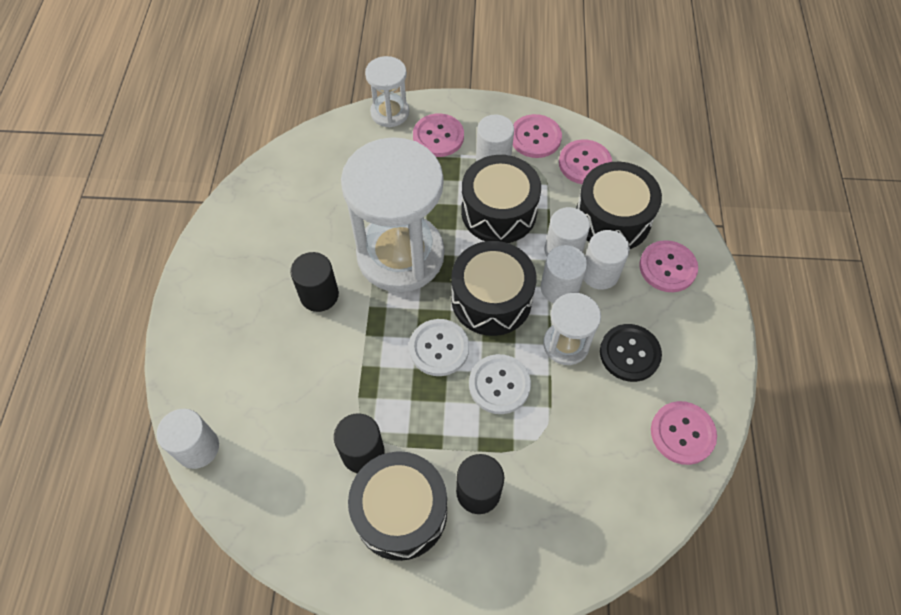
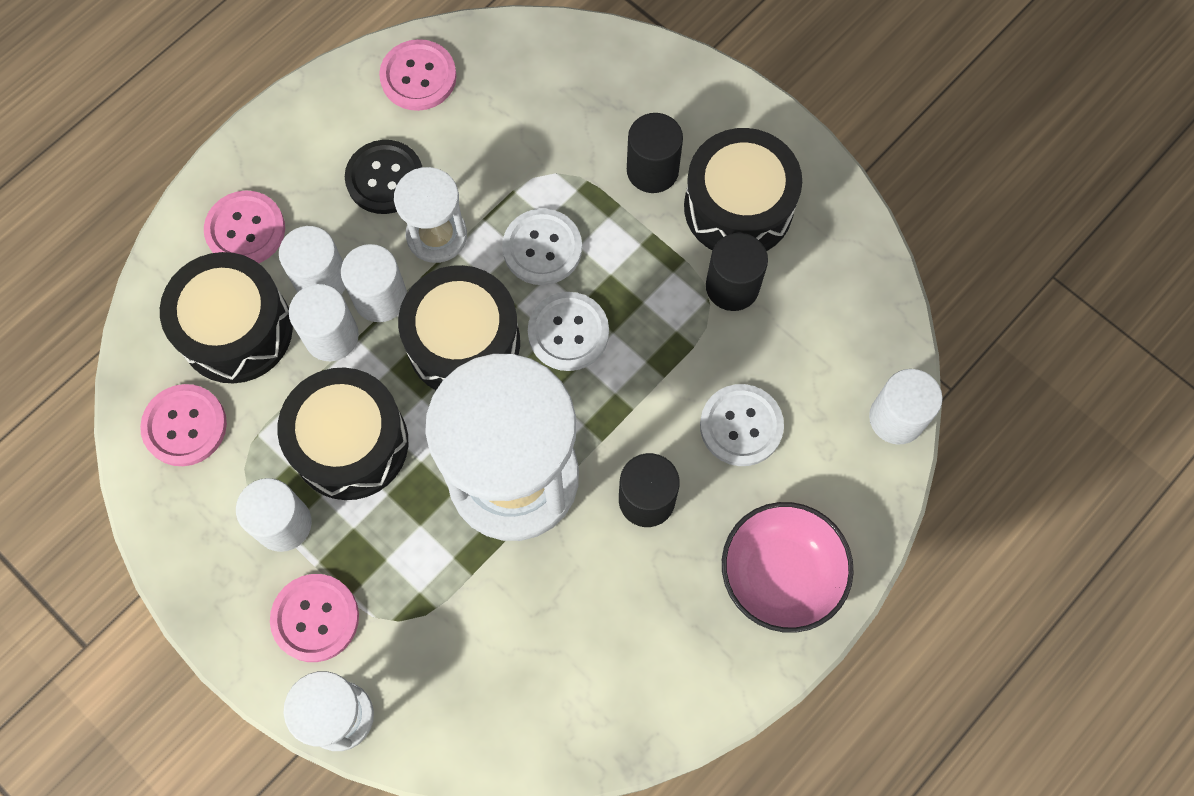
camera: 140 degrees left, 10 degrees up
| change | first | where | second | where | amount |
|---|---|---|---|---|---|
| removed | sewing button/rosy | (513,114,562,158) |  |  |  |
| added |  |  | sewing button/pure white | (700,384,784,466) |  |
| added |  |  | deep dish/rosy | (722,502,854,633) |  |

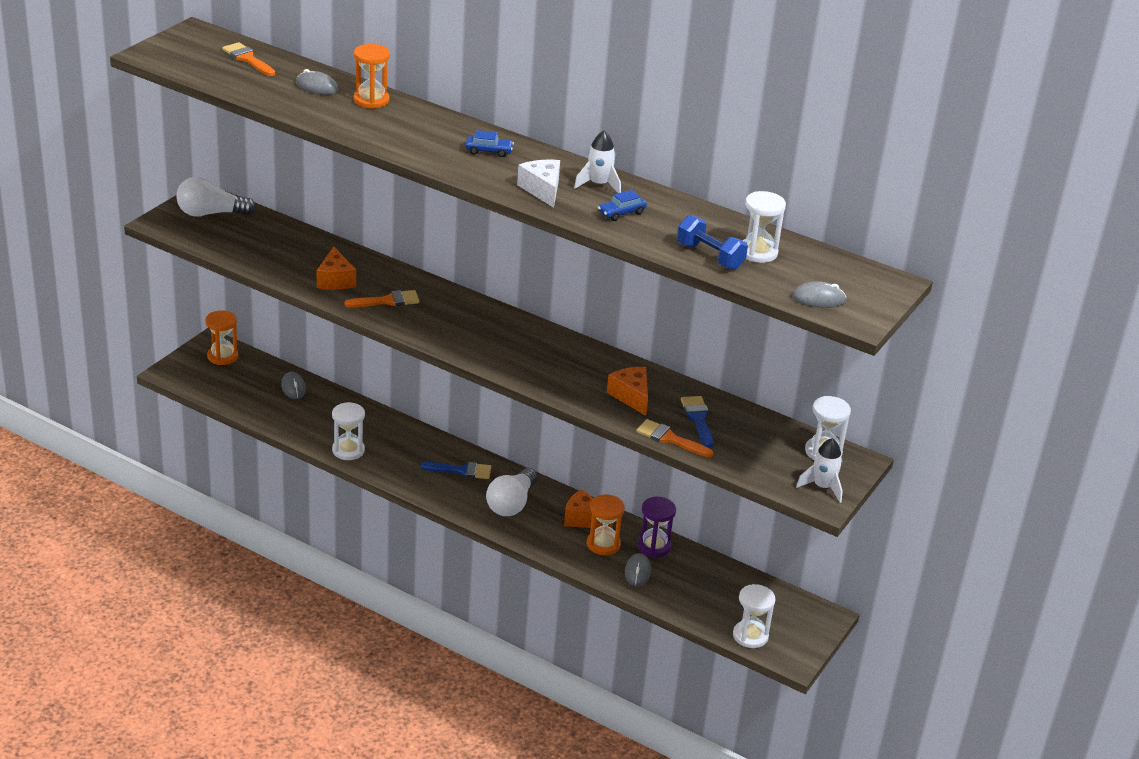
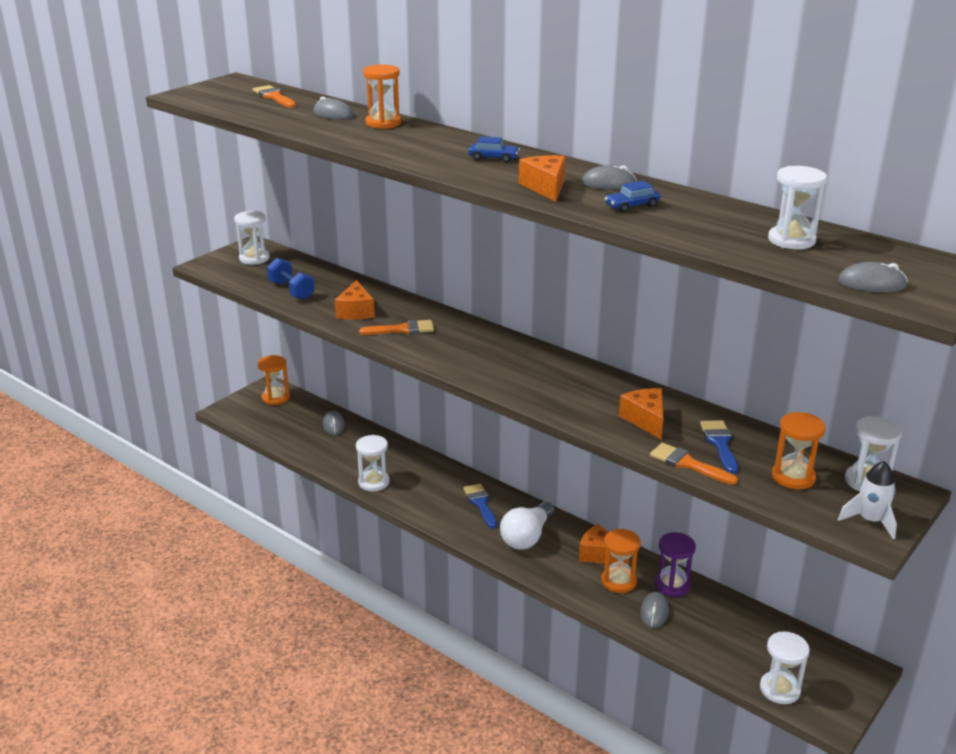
camera: 10 degrees right, 5 degrees down
| change | first | where | second | where | amount |
|---|---|---|---|---|---|
| added |  |  | sandglass/bright orange | (772,412,826,489) |  |
| moved | dumbbell/blue | (677,215,748,270) |  | (267,258,315,300) |  |
| replaced | light bulb/pure white | (177,177,256,217) | sandglass/pure white | (234,211,270,265) |  |
| replaced | rocket/pure white | (574,131,621,193) | mouse/grey | (582,165,637,189) |  |
| recoloured | piece of cheese/pure white | (517,160,560,208) | piece of cheese/bright orange | (519,155,566,202) |  |
| turned | paintbrush/blue | (420,462,491,479) |  | (463,484,497,529) | 120 degrees counterclockwise |

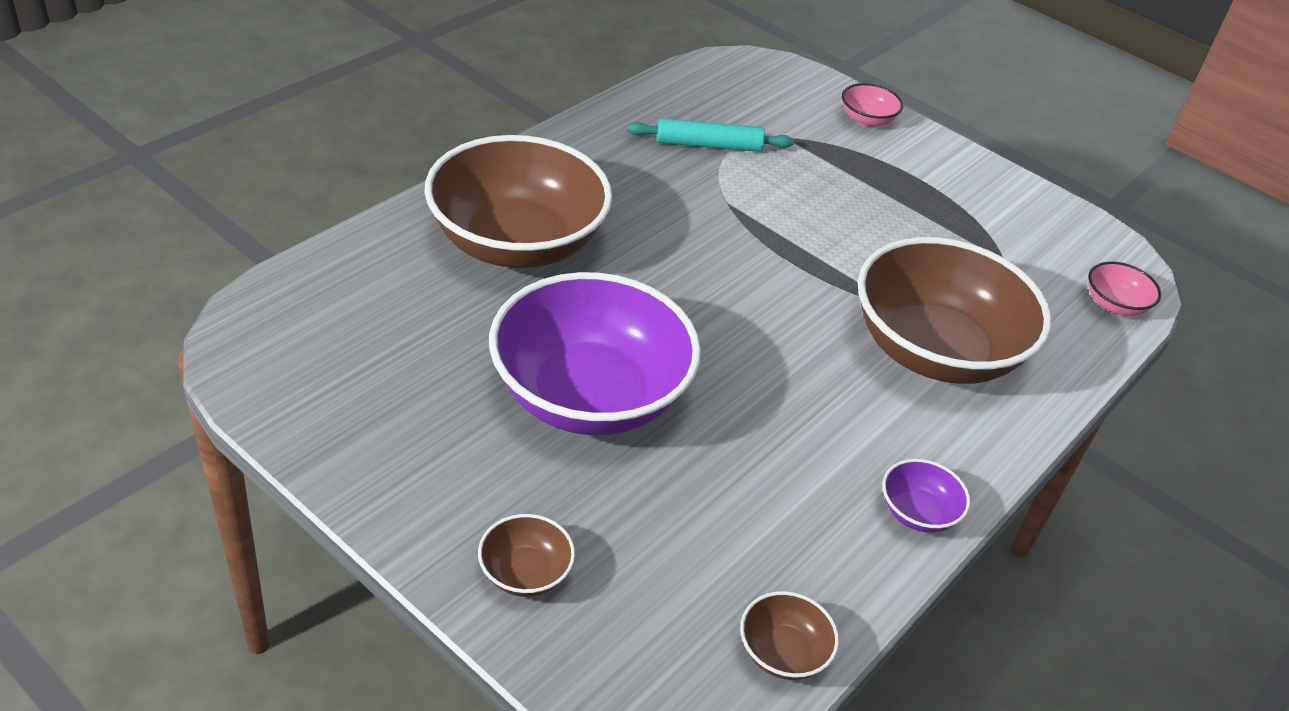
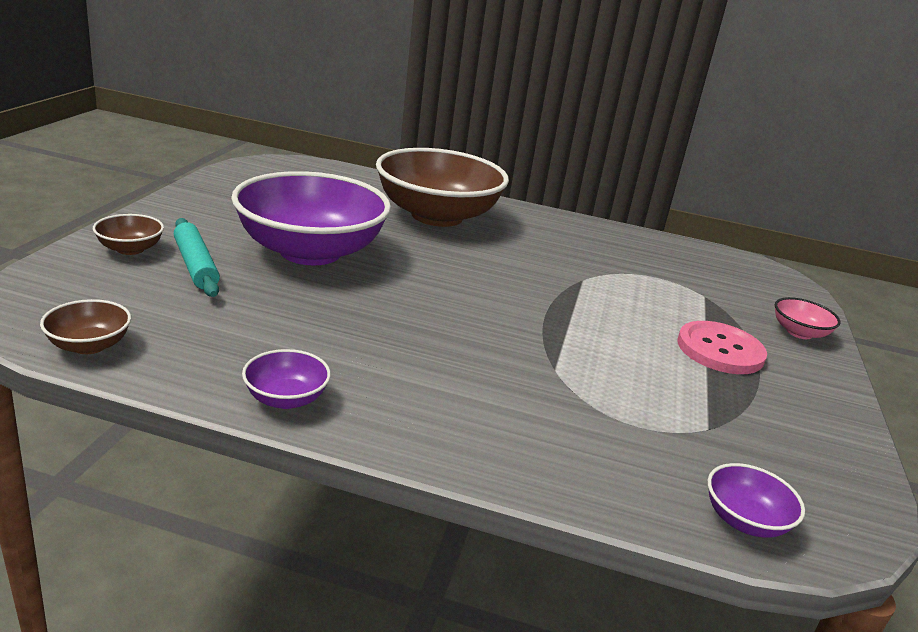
camera: 65 degrees right, 15 degrees down
| change | first | where | second | where | amount |
|---|---|---|---|---|---|
| removed | deep dish/brown | (858,237,1052,384) |  |  |  |
| added |  |  | sewing button/rosy | (677,321,767,374) |  |
| moved | dough roller/turquoise | (627,118,794,152) |  | (174,218,220,297) |  |
| recoloured | deep dish/rosy | (1088,261,1161,316) | deep dish/purple | (708,463,805,538) |  |

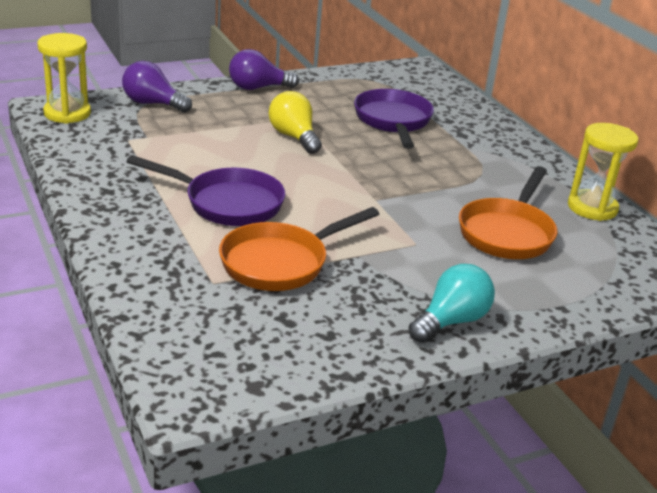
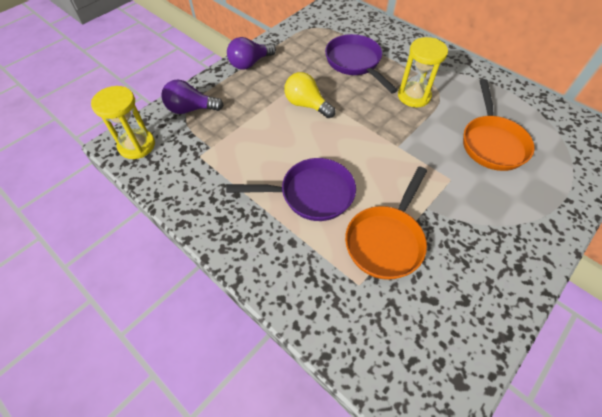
camera: 20 degrees left, 25 degrees up
| change | first | where | second | where | amount |
|---|---|---|---|---|---|
| removed | light bulb/turquoise | (408,264,495,342) |  |  |  |
| moved | sandglass/golden | (568,123,638,221) |  | (398,37,448,107) |  |

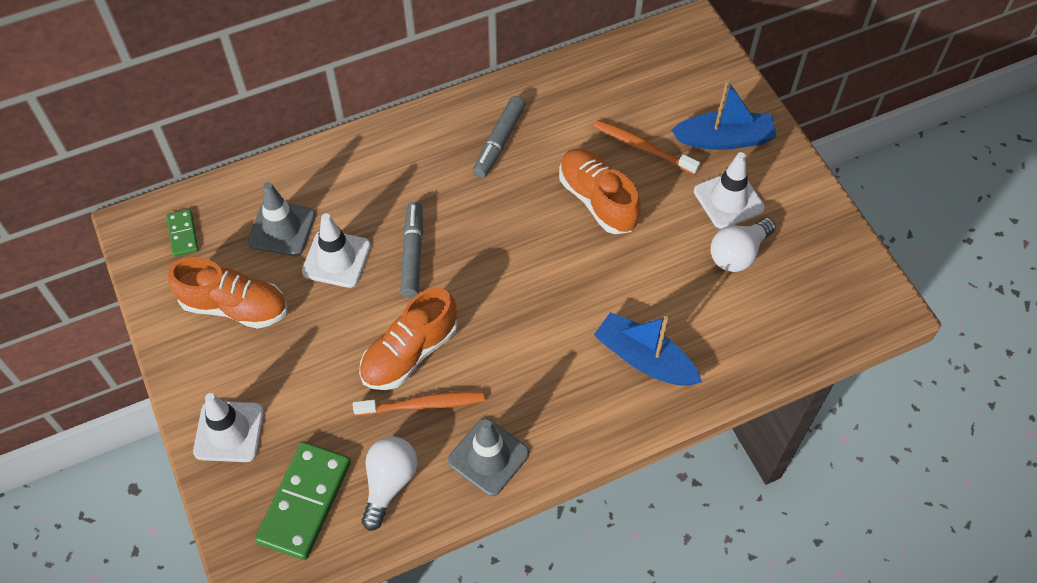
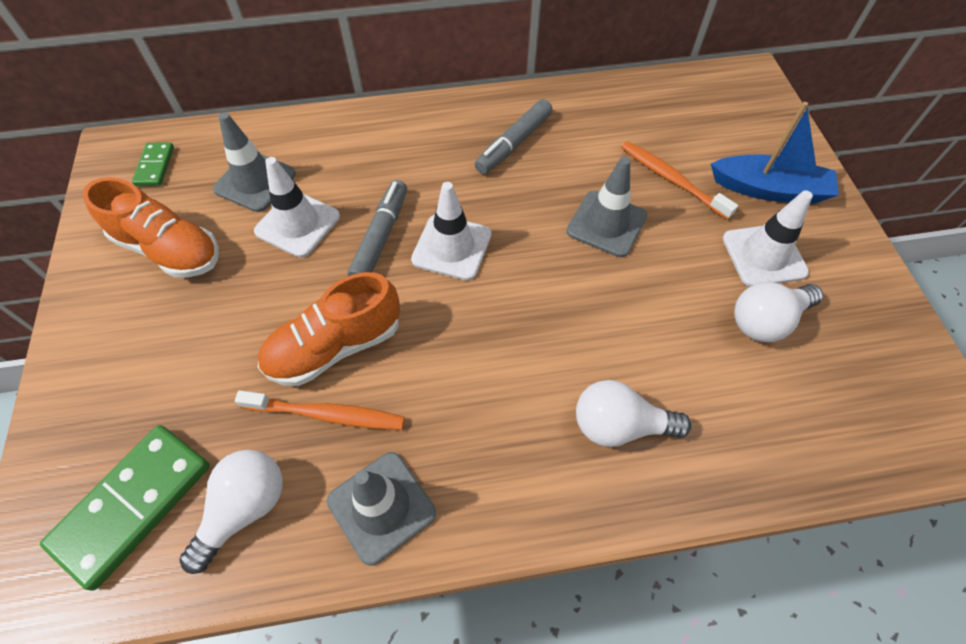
camera: 15 degrees right, 0 degrees up
| change | first | where | second | where | amount |
|---|---|---|---|---|---|
| moved | road cone/pure white | (193,393,264,462) |  | (411,182,491,281) |  |
| replaced | shoe/bright orange | (559,149,641,234) | road cone/grey | (567,157,647,257) |  |
| replaced | boat/blue | (594,312,702,386) | light bulb/pure white | (576,380,691,447) |  |

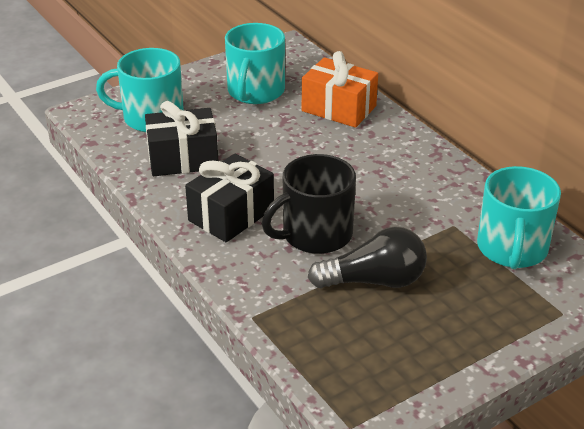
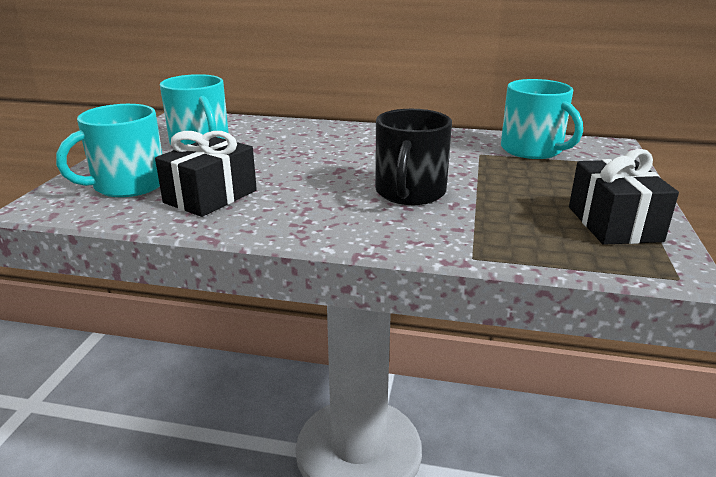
camera: 45 degrees left, 10 degrees down
| change | first | where | second | where | amount |
|---|---|---|---|---|---|
| removed | gift/bright orange | (302,51,378,128) |  |  |  |
| removed | light bulb/jet-black | (308,226,427,289) |  |  |  |
| moved | gift/jet-black | (185,154,274,242) |  | (569,149,679,245) |  |

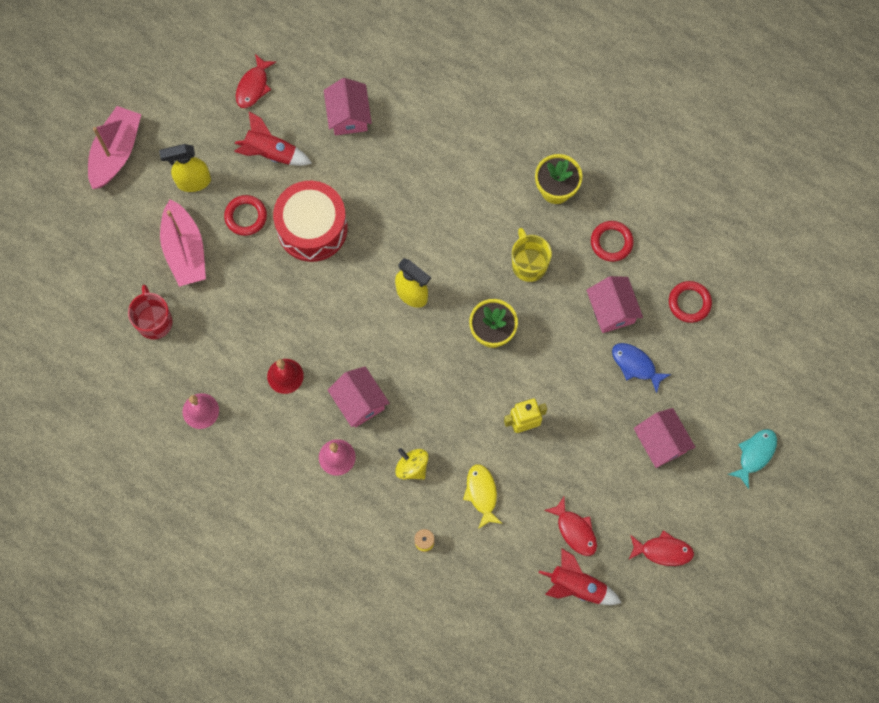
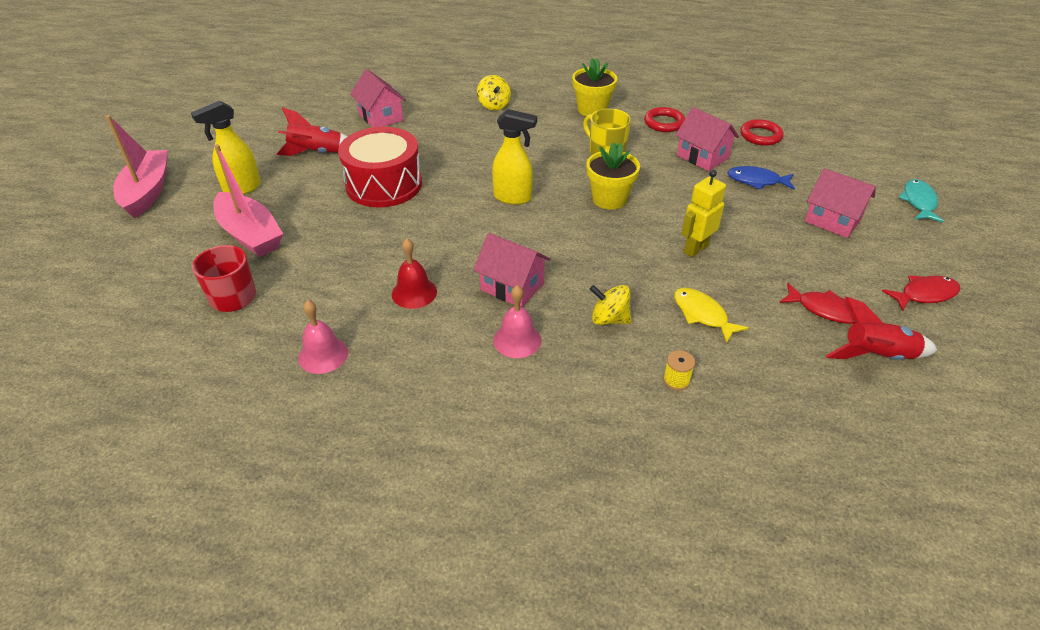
camera: 25 degrees left, 30 degrees down
| change | first | where | second | where | amount |
|---|---|---|---|---|---|
| removed | ring/scarlet | (224,195,267,236) |  |  |  |
| removed | toy fish/scarlet | (236,54,276,108) |  |  |  |
| added |  |  | toy top/golden | (477,75,511,110) |  |

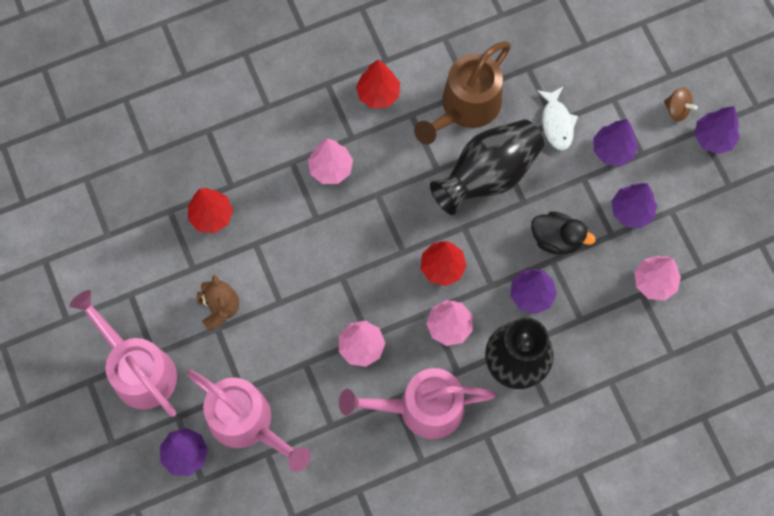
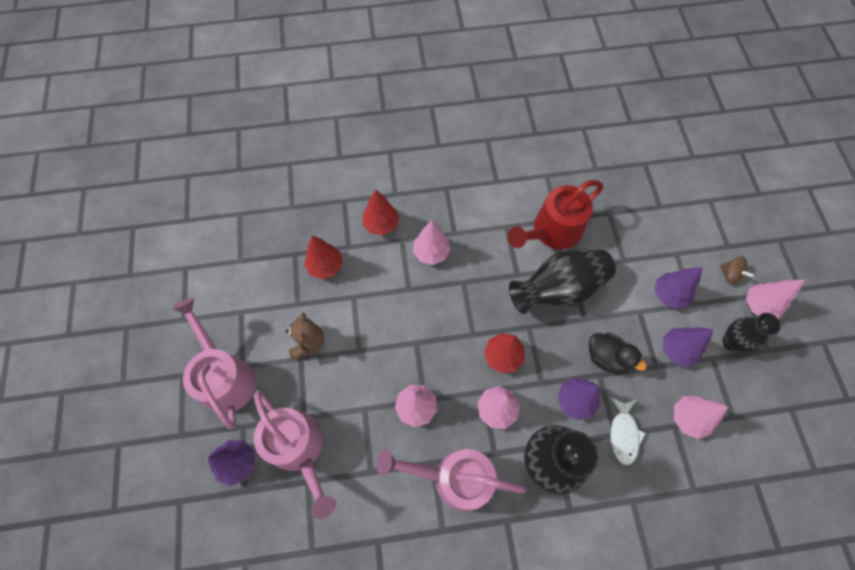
camera: 15 degrees right, 5 degrees down
| change | first | where | second | where | amount |
|---|---|---|---|---|---|
| added |  |  | vase/jet-black | (722,313,781,352) |  |
| moved | tree/scarlet | (356,60,400,109) |  | (363,189,399,236) |  |
| moved | toy fish/pure white | (537,87,578,150) |  | (610,397,646,465) |  |
| recoloured | watering pot/brown | (414,41,511,144) | watering pot/scarlet | (507,180,603,250) |  |
| recoloured | tree/purple | (695,106,740,154) | tree/rosy | (746,280,805,319) |  |

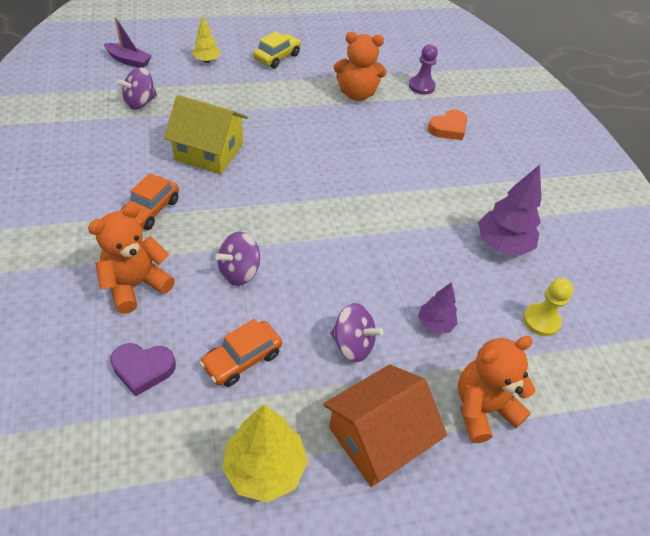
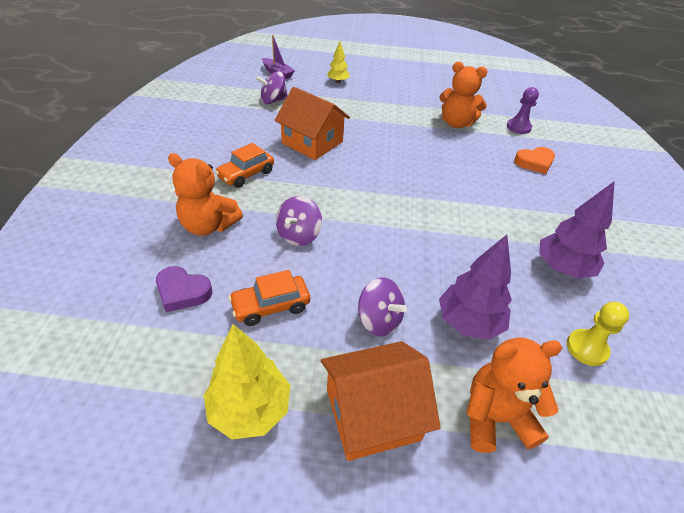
camera: 20 degrees right, 5 degrees down
| change | first | where | second | where | amount |
|---|---|---|---|---|---|
| removed | car/golden | (253,31,301,69) |  |  |  |
| recoloured | cottage/golden | (164,95,248,174) | cottage/bright orange | (275,87,350,160) |  |
| turned | teddy/bright orange | (88,204,175,314) |  | (168,153,243,236) | 135 degrees counterclockwise |
| turned | toy top/purple | (215,232,260,286) |  | (276,196,322,246) | 45 degrees counterclockwise |
| resized | tree/purple | (418,282,458,334) |  | (439,235,512,340) | x1.72 |

